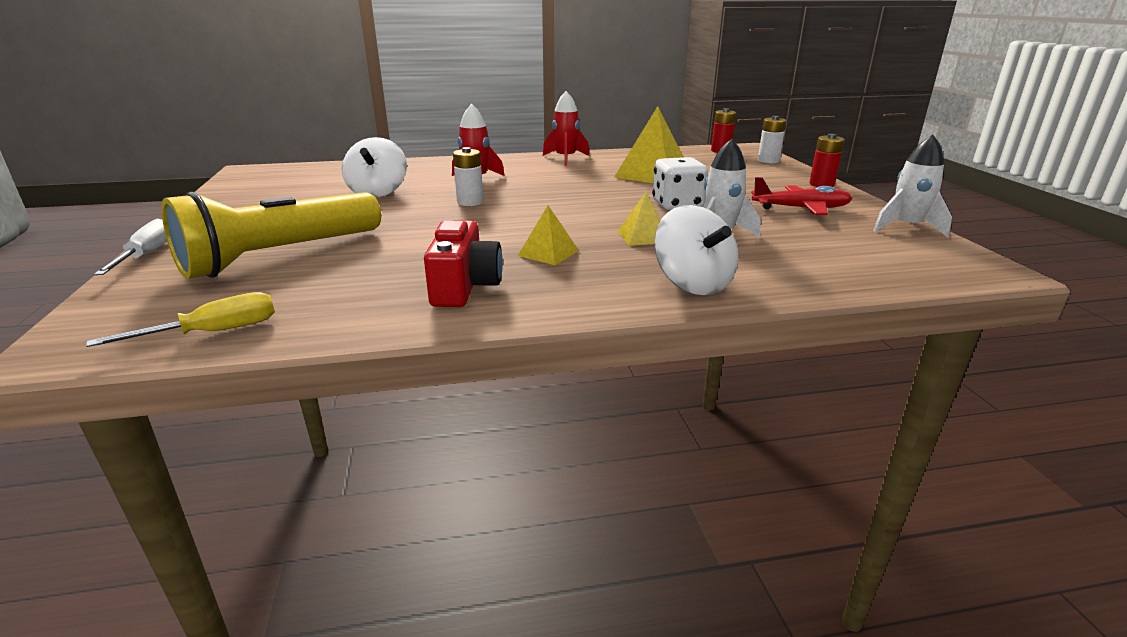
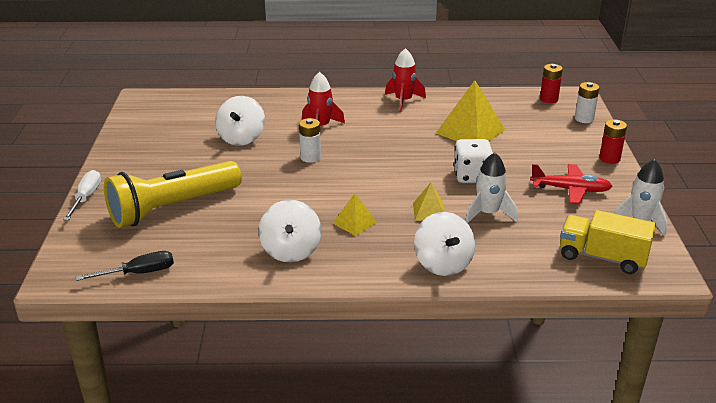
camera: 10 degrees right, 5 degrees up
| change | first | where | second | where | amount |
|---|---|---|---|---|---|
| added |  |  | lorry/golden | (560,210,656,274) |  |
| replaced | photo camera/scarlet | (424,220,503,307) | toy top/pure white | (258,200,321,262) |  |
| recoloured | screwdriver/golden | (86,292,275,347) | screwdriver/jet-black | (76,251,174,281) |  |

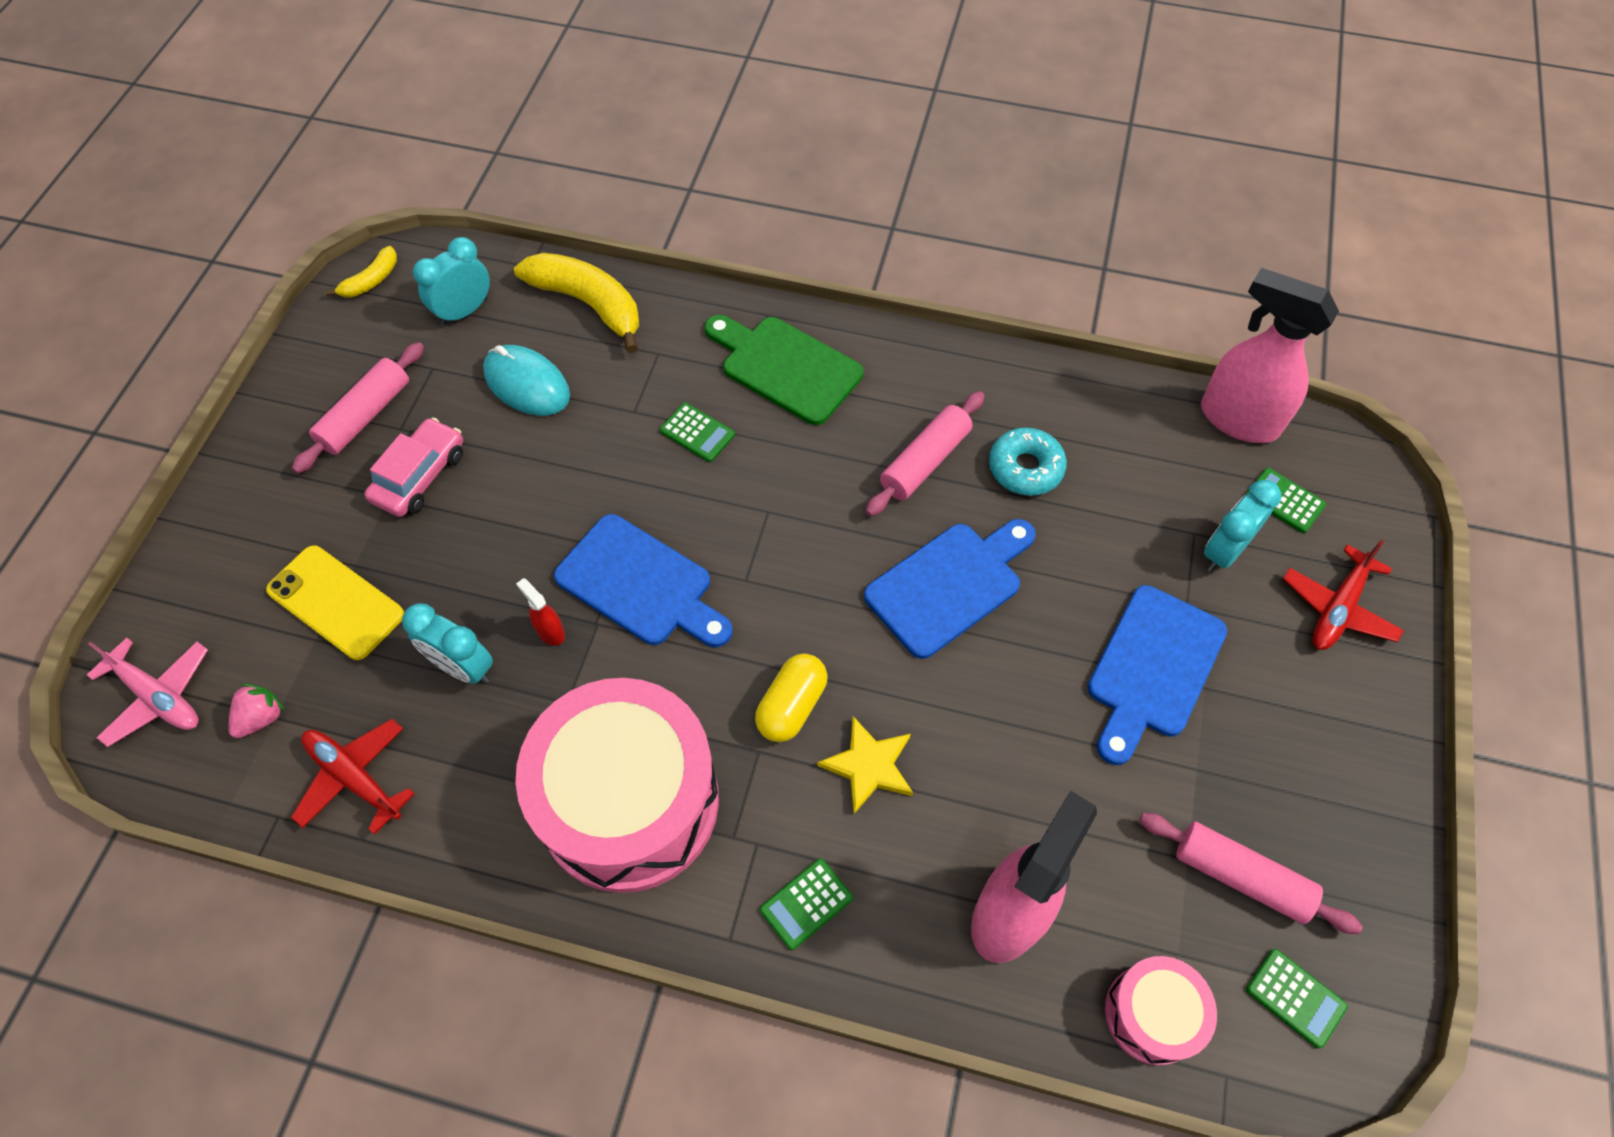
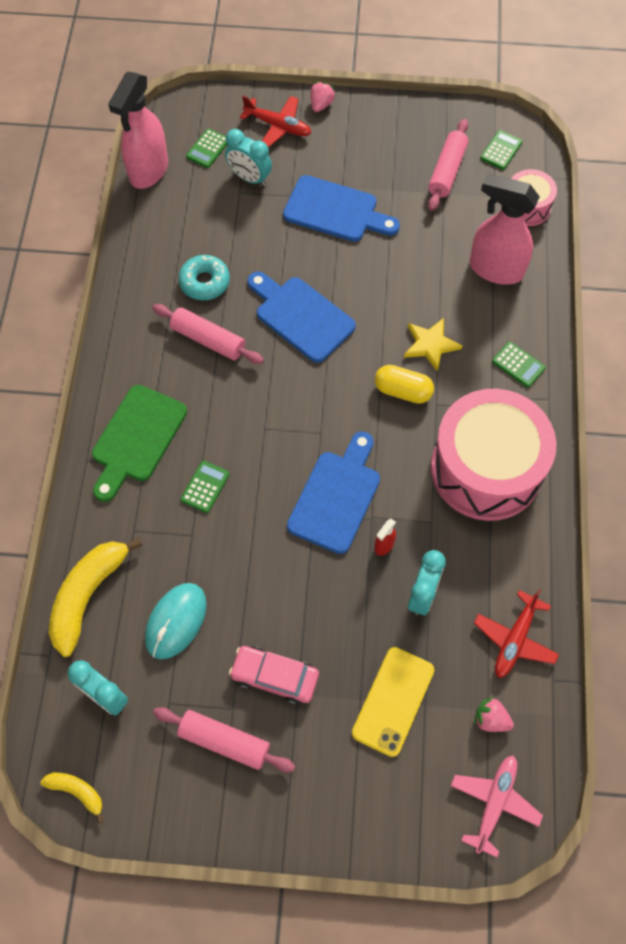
camera: 100 degrees left, 5 degrees up
| change | first | where | second | where | amount |
|---|---|---|---|---|---|
| added |  |  | berry/rosy | (310,81,336,112) |  |

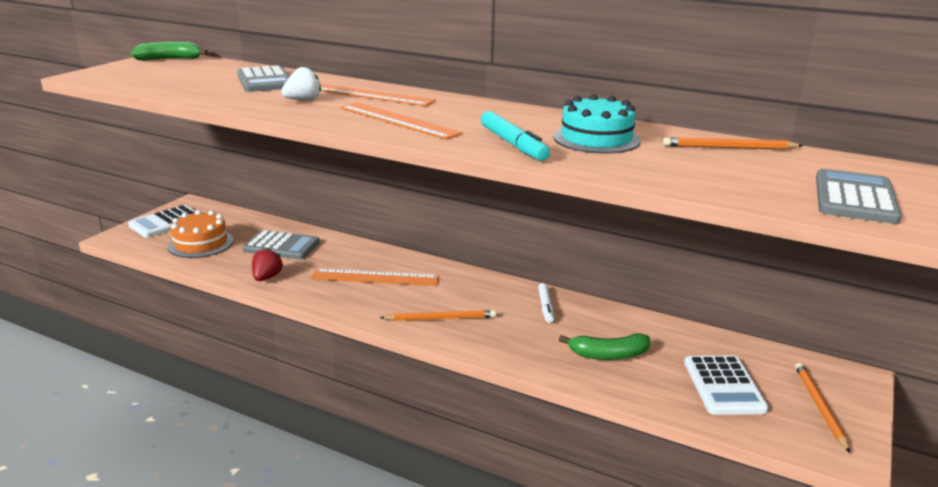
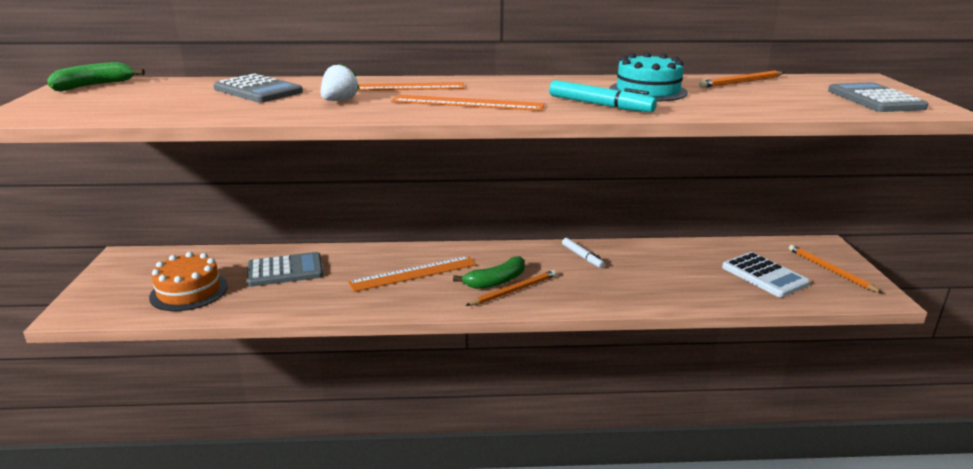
camera: 30 degrees left, 0 degrees up
| change | first | where | second | where | amount |
|---|---|---|---|---|---|
| removed | calculator/pure white | (128,205,195,238) |  |  |  |
| removed | berry/scarlet | (252,248,283,281) |  |  |  |
| moved | toy banana/green | (559,333,651,360) |  | (453,256,525,289) |  |

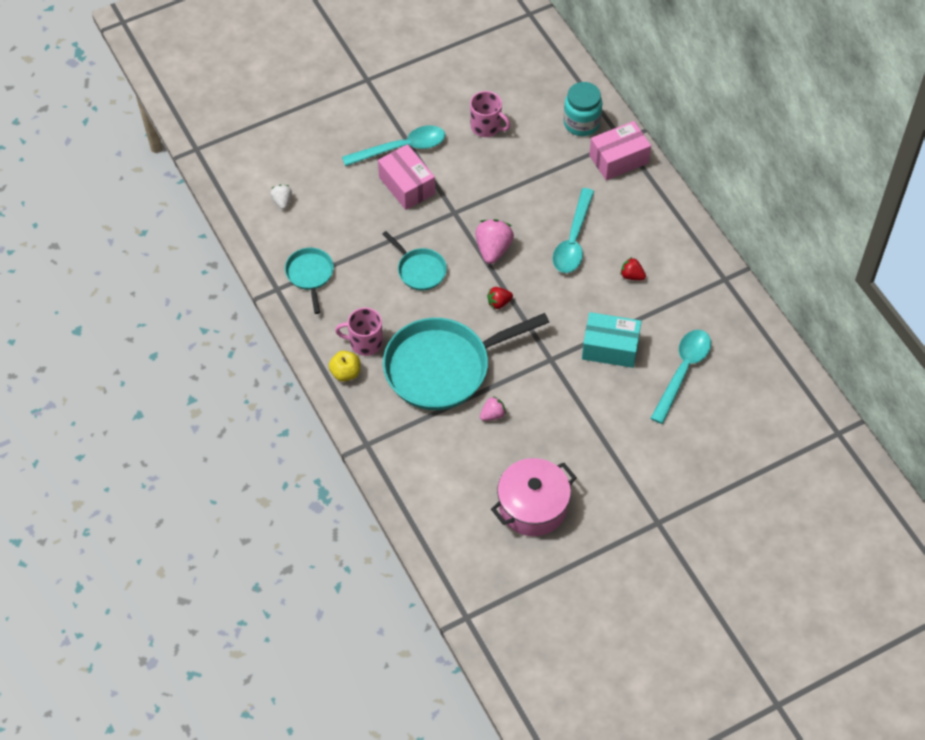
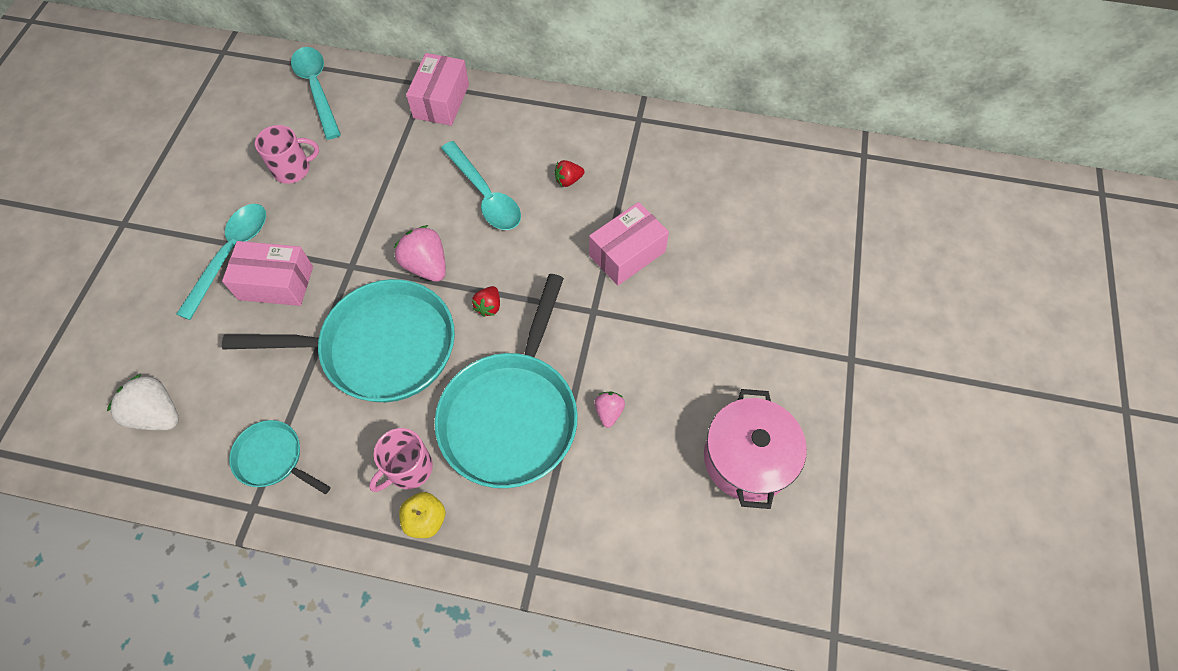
camera: 50 degrees left, 5 degrees up
| change | first | where | second | where | amount |
|---|---|---|---|---|---|
| removed | jam jar/turquoise | (563,82,602,136) |  |  |  |
| moved | spoon/turquoise | (650,330,711,424) |  | (291,47,341,140) |  |
| recoloured | box/turquoise | (582,312,642,368) | box/rosy | (589,202,669,285) |  |
| resized | berry/pure white | (270,185,292,209) |  | (107,374,179,430) | x1.76 |
| resized | frying pan/turquoise | (382,231,447,290) |  | (222,279,455,402) | x2.07 |

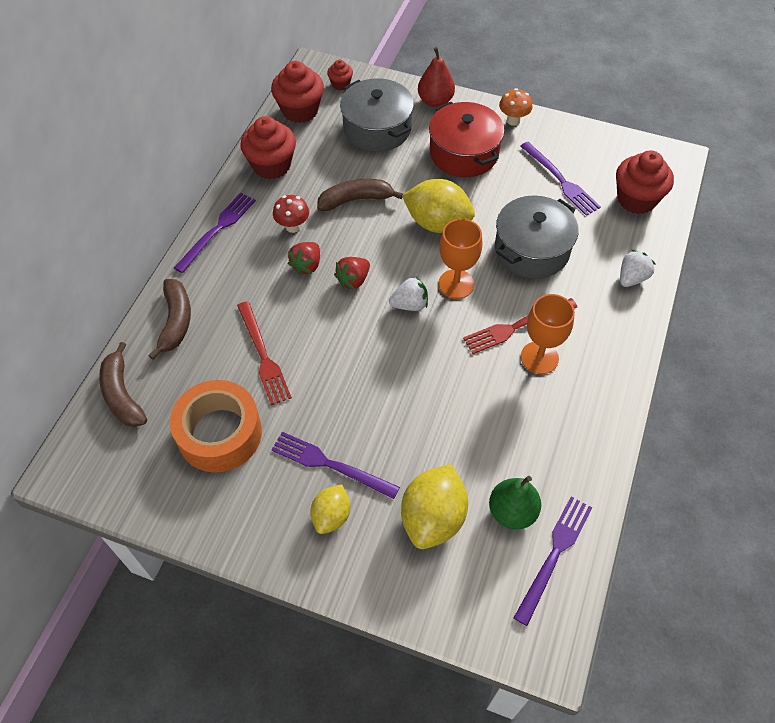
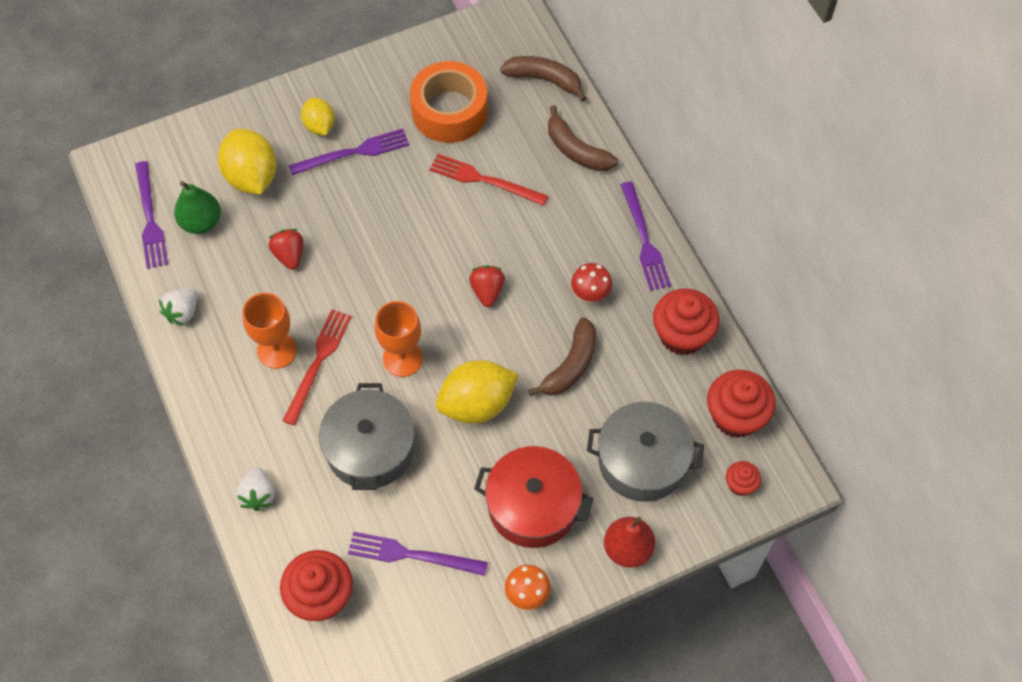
camera: 135 degrees right, 5 degrees up
| change | first | where | second | where | amount |
|---|---|---|---|---|---|
| moved | berry/scarlet | (288,242,320,275) |  | (269,229,303,270) |  |
| moved | berry/pure white | (389,277,428,311) |  | (159,288,198,325) |  |

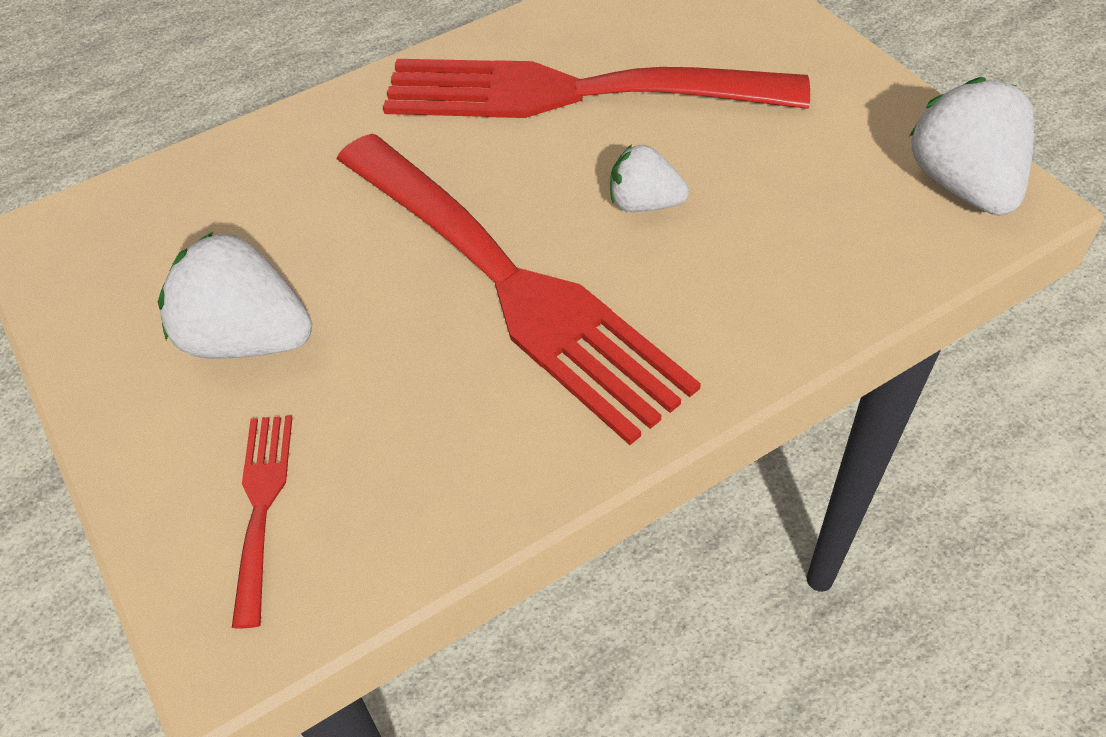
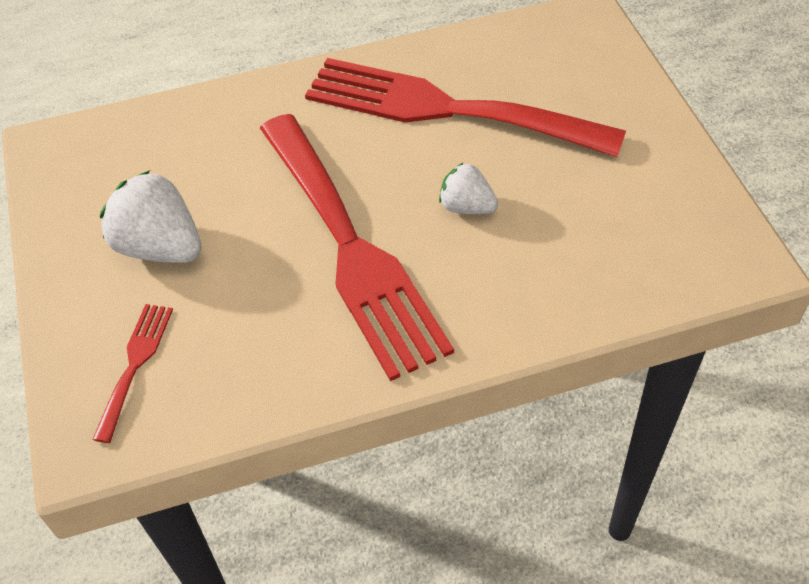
camera: 15 degrees right, 0 degrees up
| change | first | where | second | where | amount |
|---|---|---|---|---|---|
| removed | berry/pure white | (909,77,1034,216) |  |  |  |

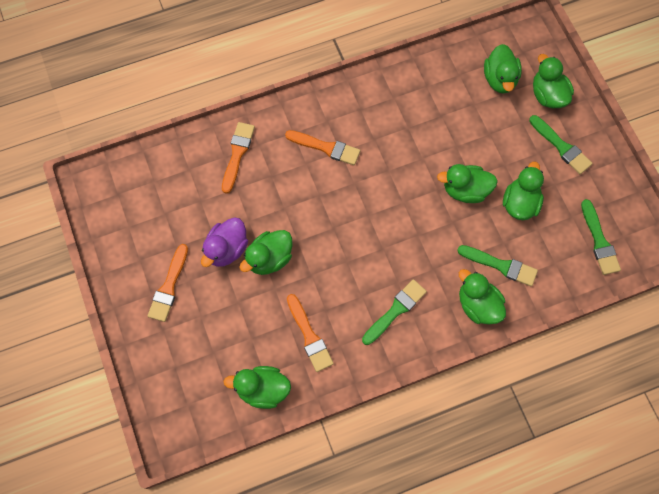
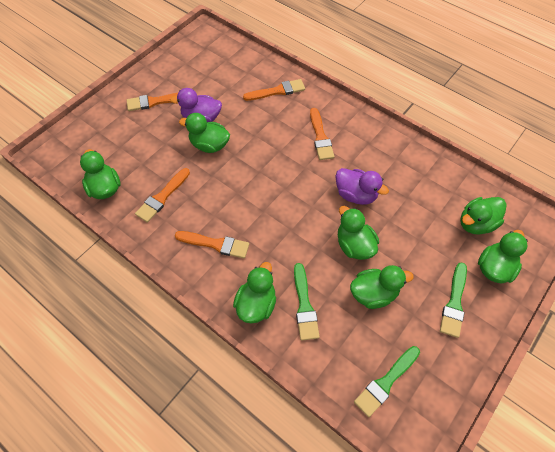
camera: 60 degrees right, 10 degrees down
| change | first | where | second | where | amount |
|---|---|---|---|---|---|
| added |  |  | duck/purple | (335,168,389,205) |  |
| recoloured | paintbrush/green | (362,279,427,345) | paintbrush/bright orange | (175,231,249,259) |  |

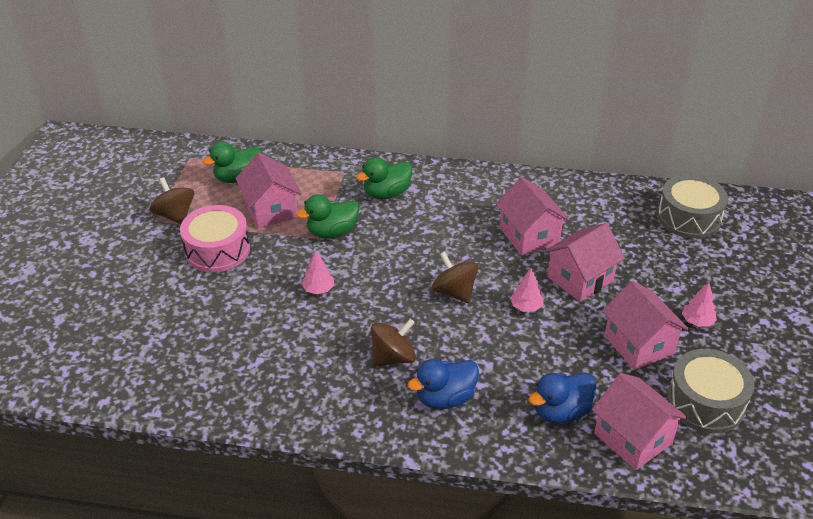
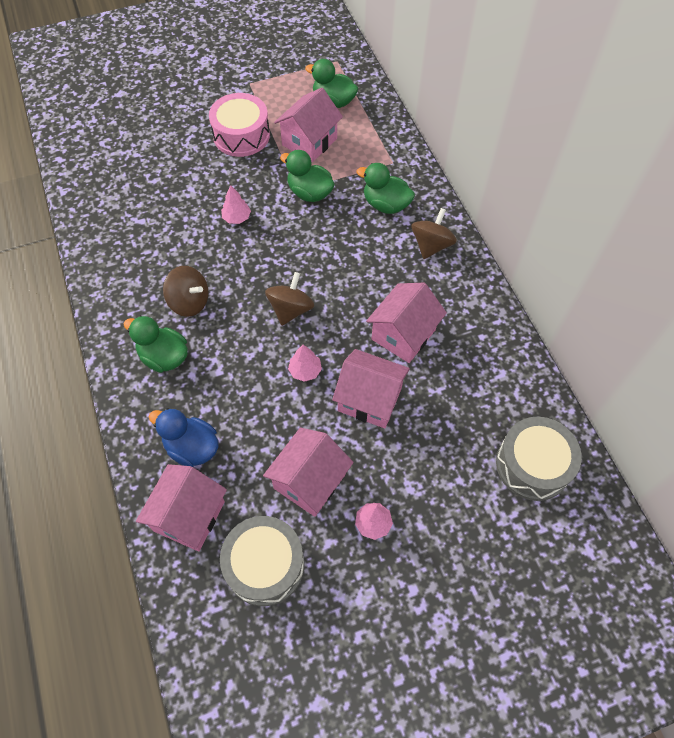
camera: 60 degrees right, 20 degrees up
| change | first | where | second | where | amount |
|---|---|---|---|---|---|
| moved | toy top/brown | (150,177,194,224) |  | (411,208,457,259) |  |
| recoloured | duck/blue | (407,359,479,409) | duck/green | (124,316,188,373) |  |

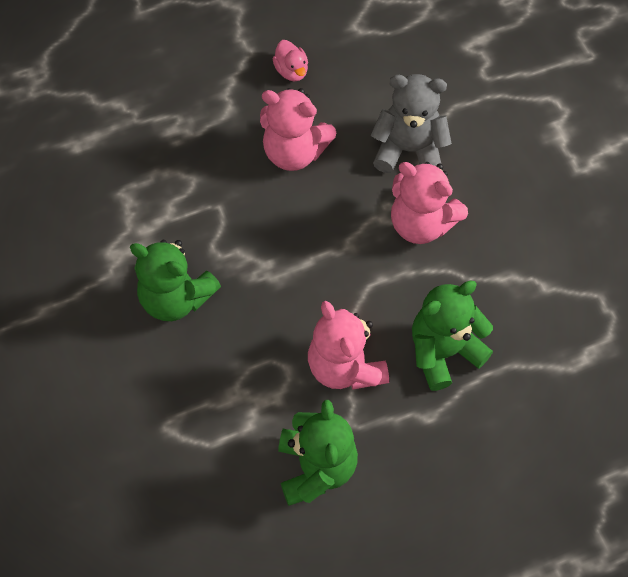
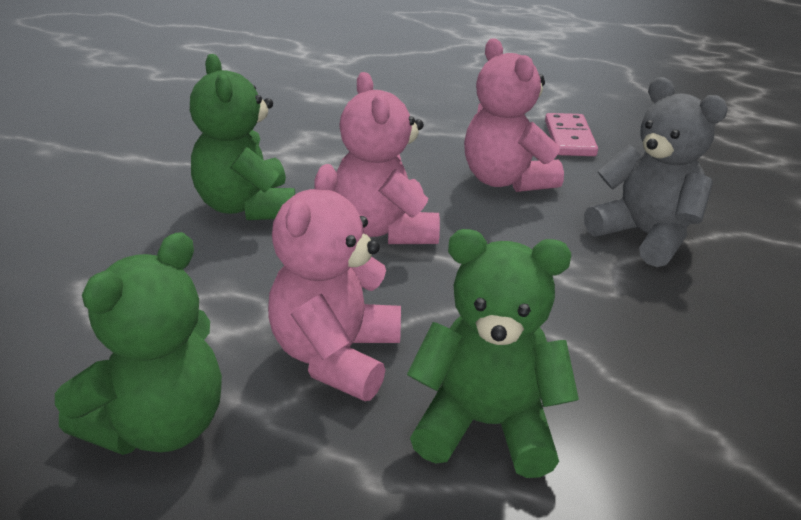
camera: 40 degrees right, 30 degrees down
| change | first | where | second | where | amount |
|---|---|---|---|---|---|
| moved | teddy/rosy | (391,162,468,244) |  | (335,72,440,244) |  |
| replaced | duck/rosy | (272,40,308,81) | domino tile/rosy | (545,113,598,156) |  |

